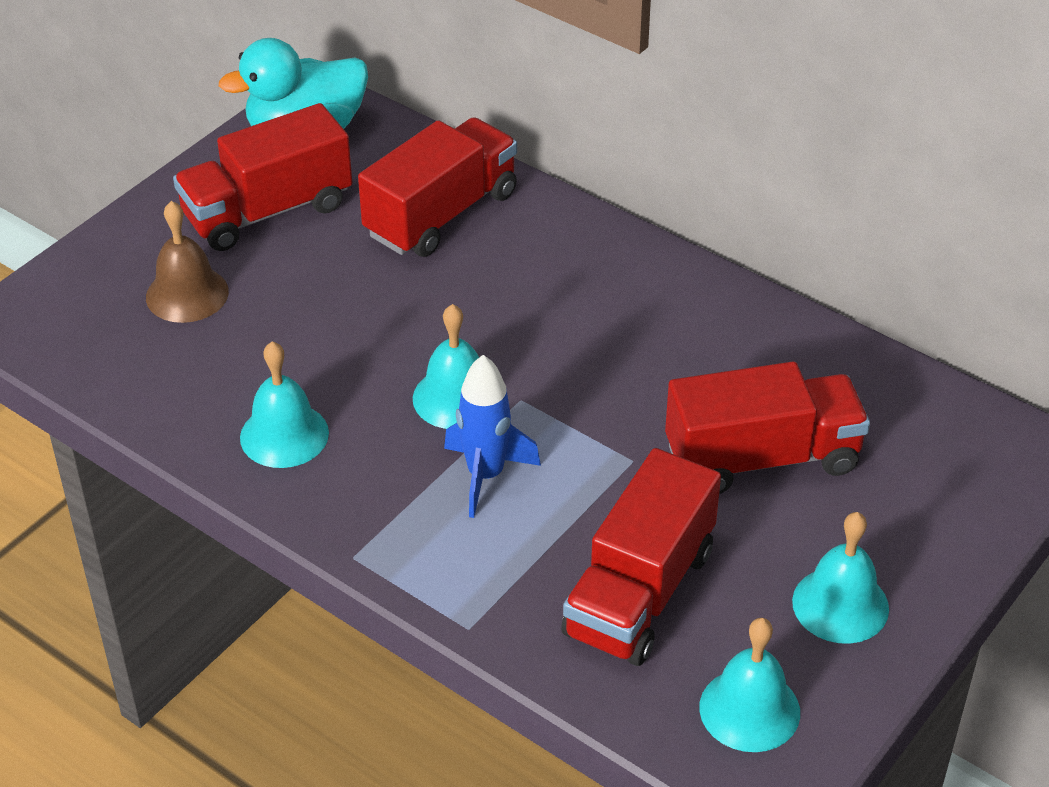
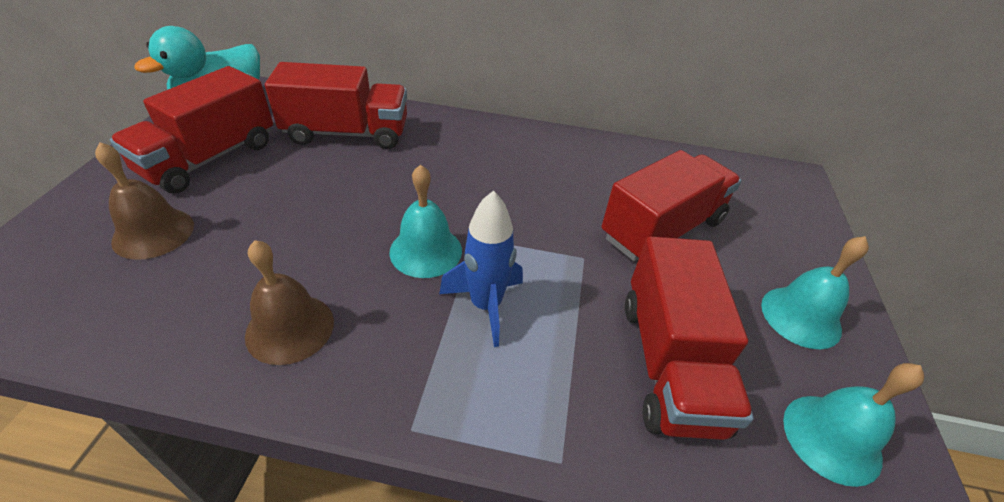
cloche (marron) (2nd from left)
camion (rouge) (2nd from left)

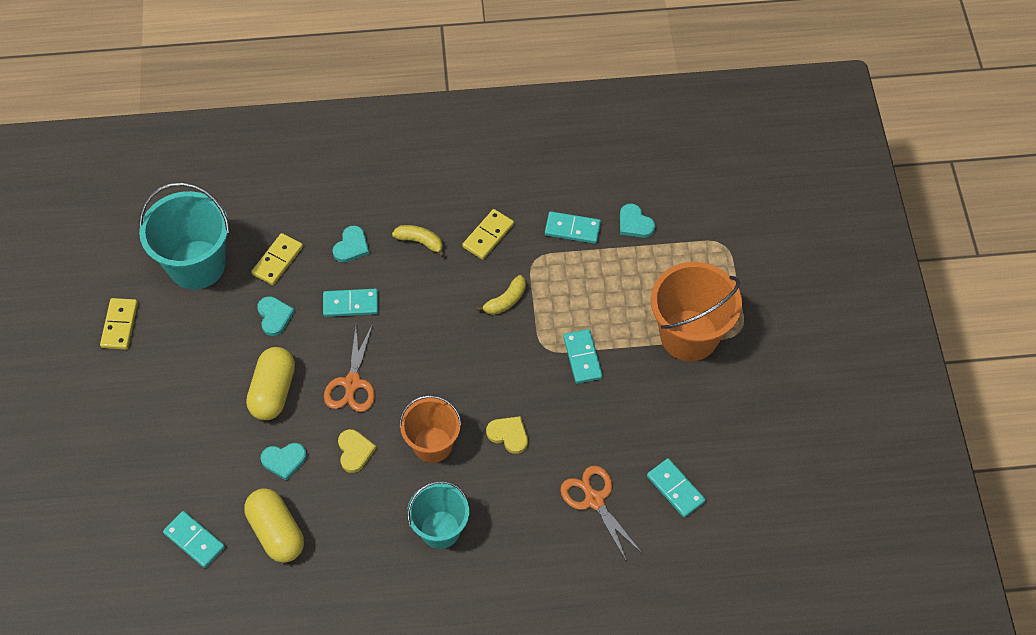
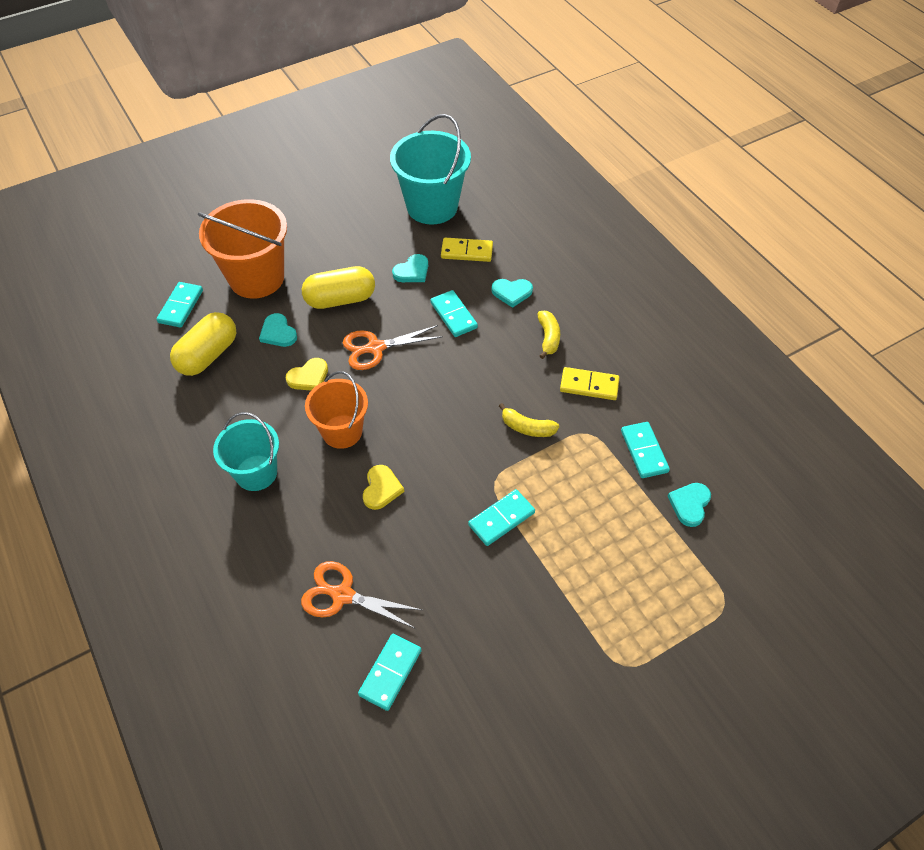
domino (jaune) (1st from left in the first image)
ciseaux (orange) (1st from left)
seau (orange) (1st from left)

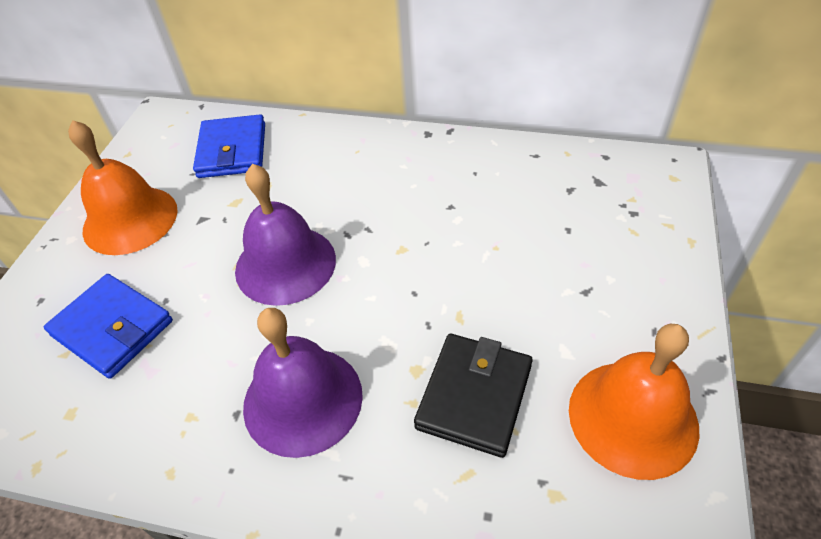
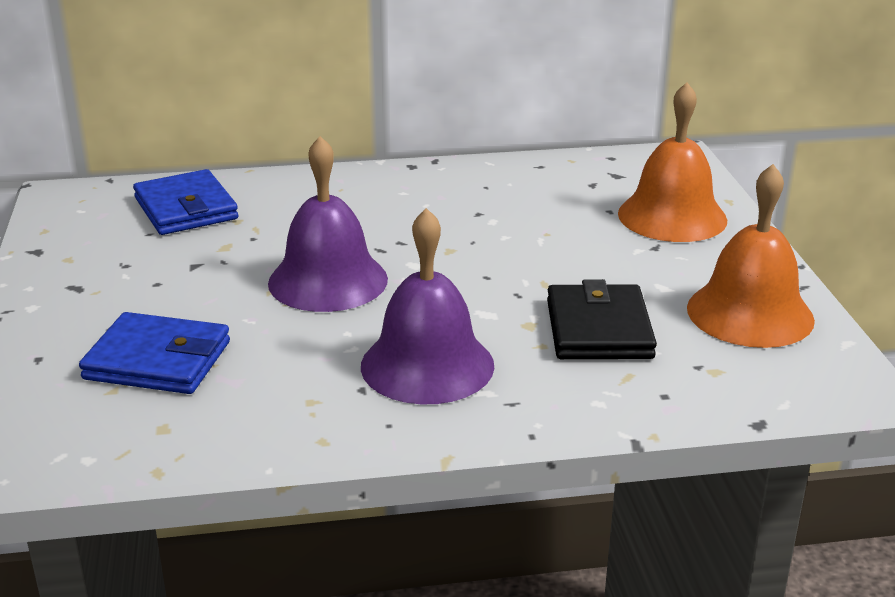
cloche (orange) (1st from left)

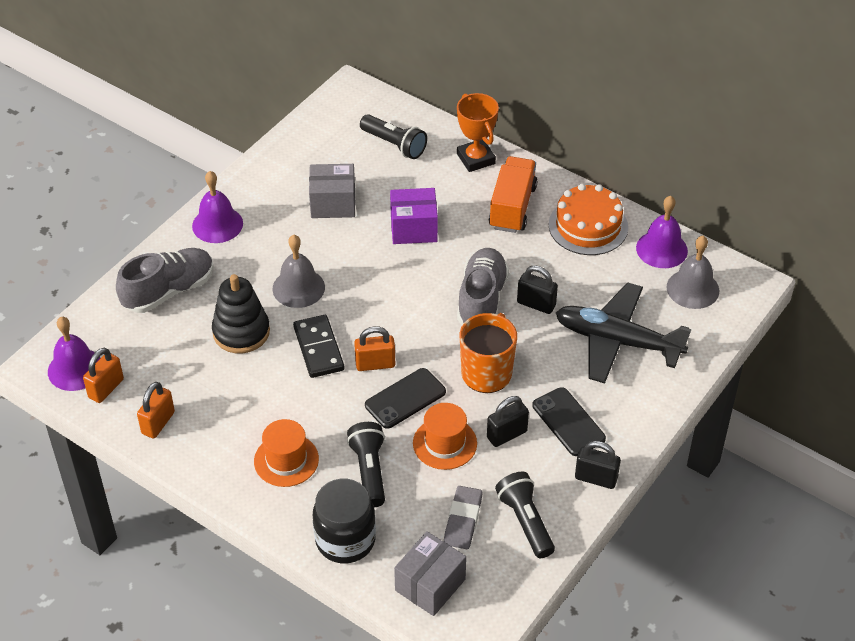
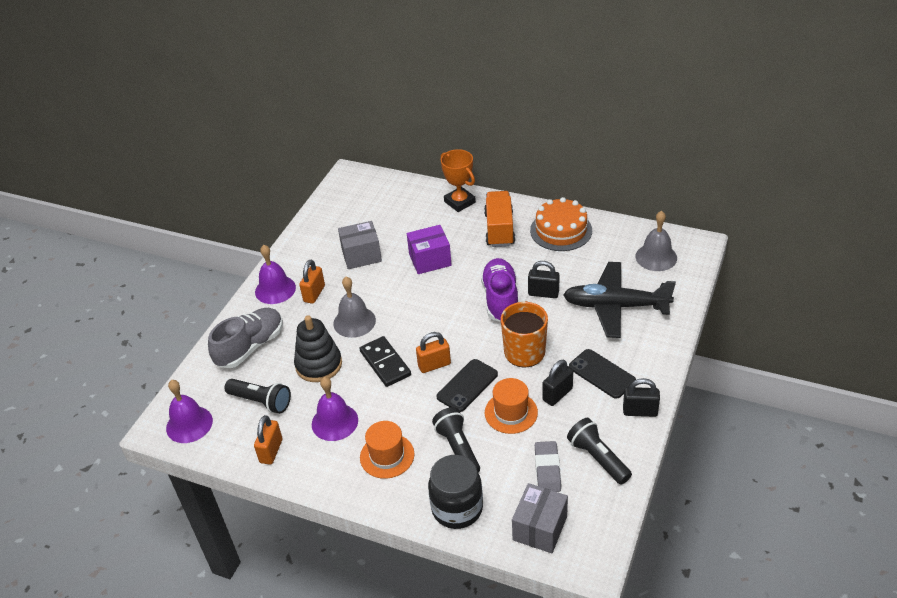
cadenas (orange) (2nd from left)
lampe de poche (noir) (1st from left)
chaussure (violet)
cloche (violet) (3rd from left)

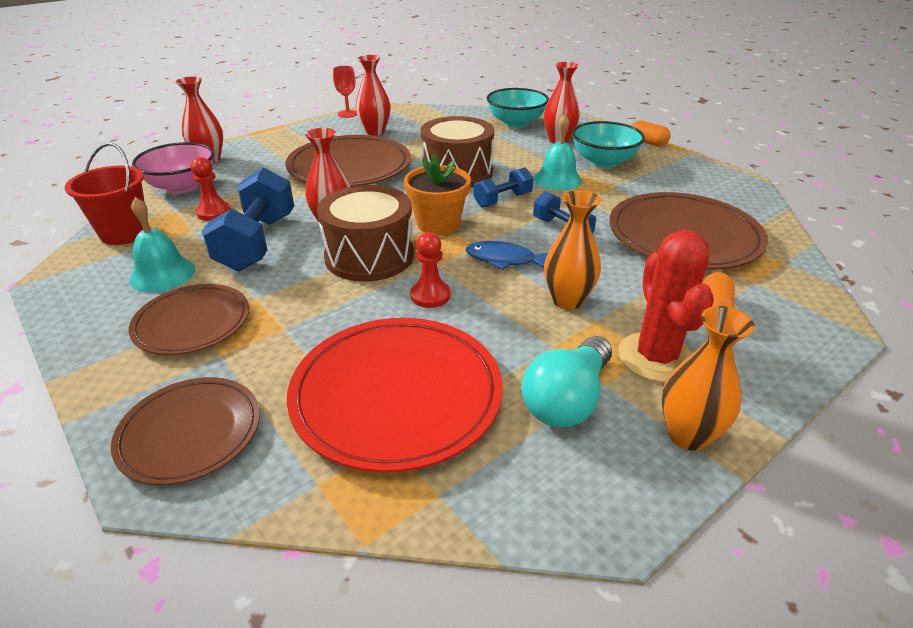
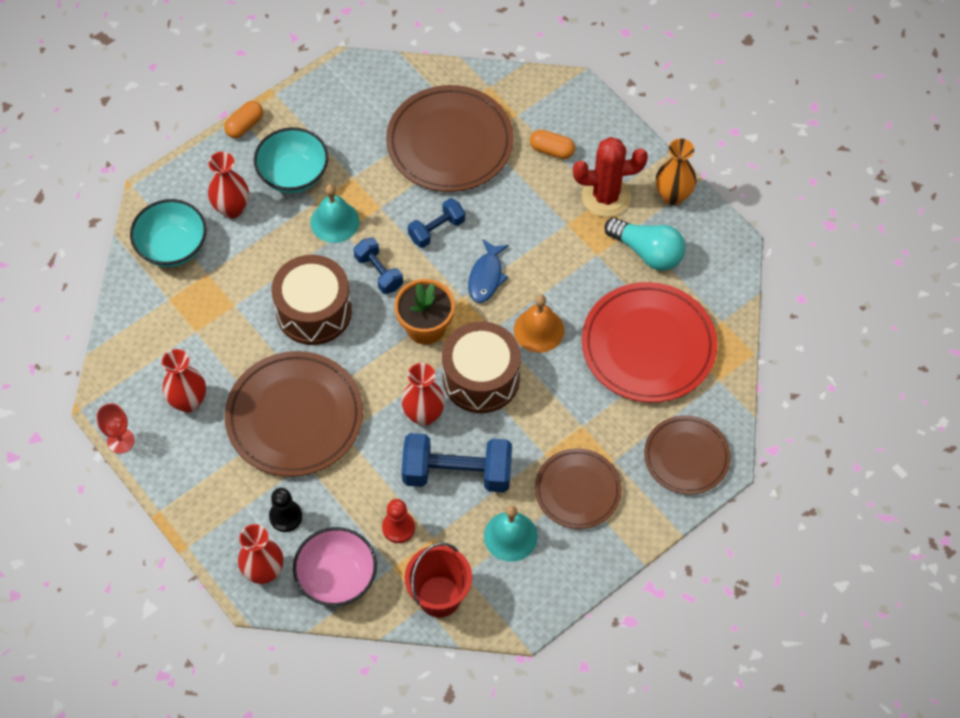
cloche (orange)
vase (orange) (1st from left in the first image)
pion (noir)

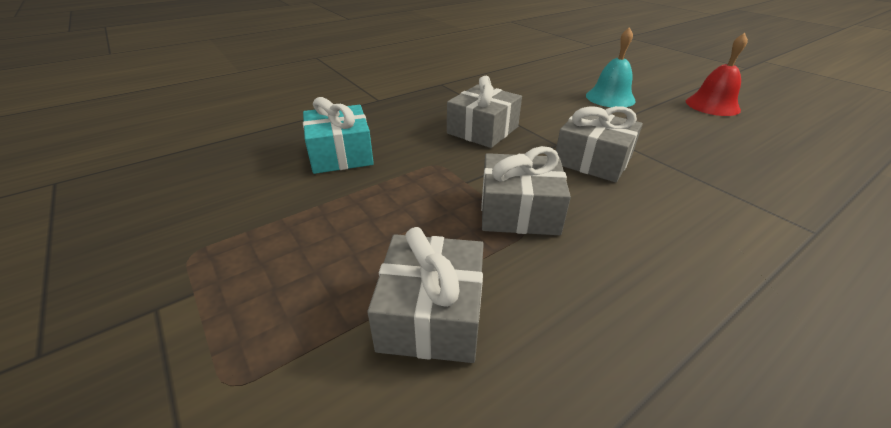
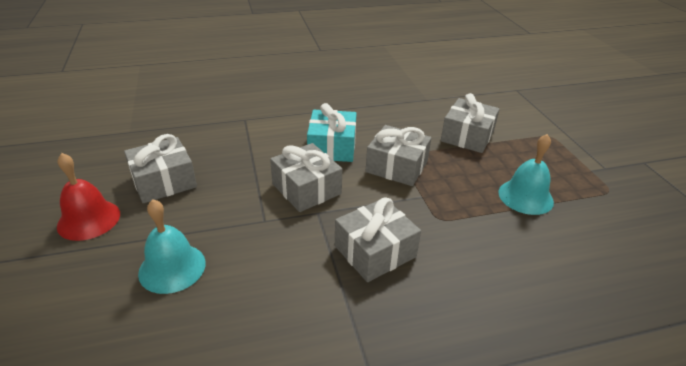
cadeau (turquoise)
cadeau (gris) (1st from left)
cloche (turquoise) (2nd from left)

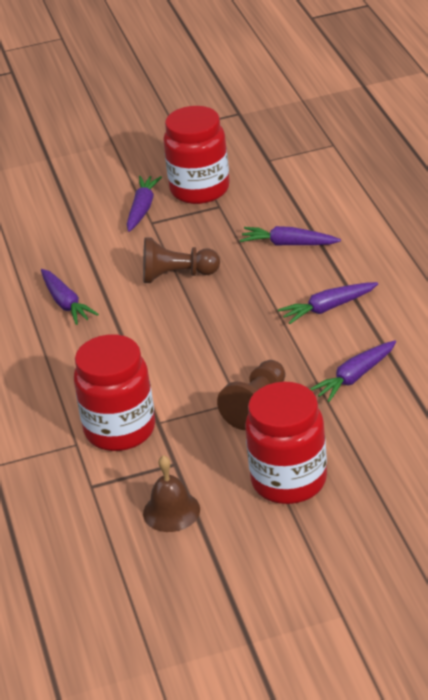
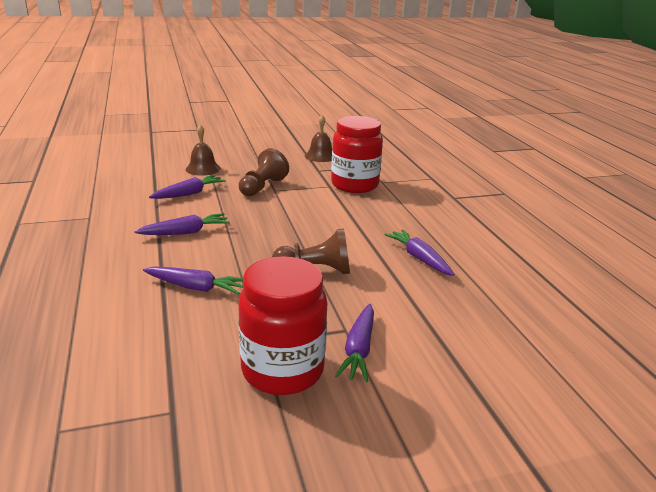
bocal (rouge) (3rd from left in the first image)
cloche (marron) (1st from left)

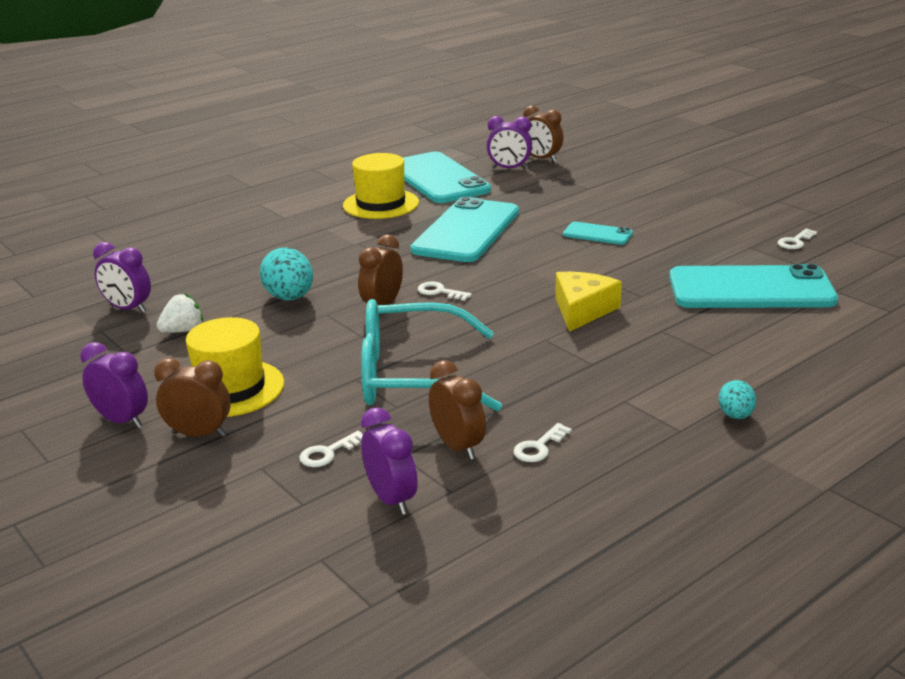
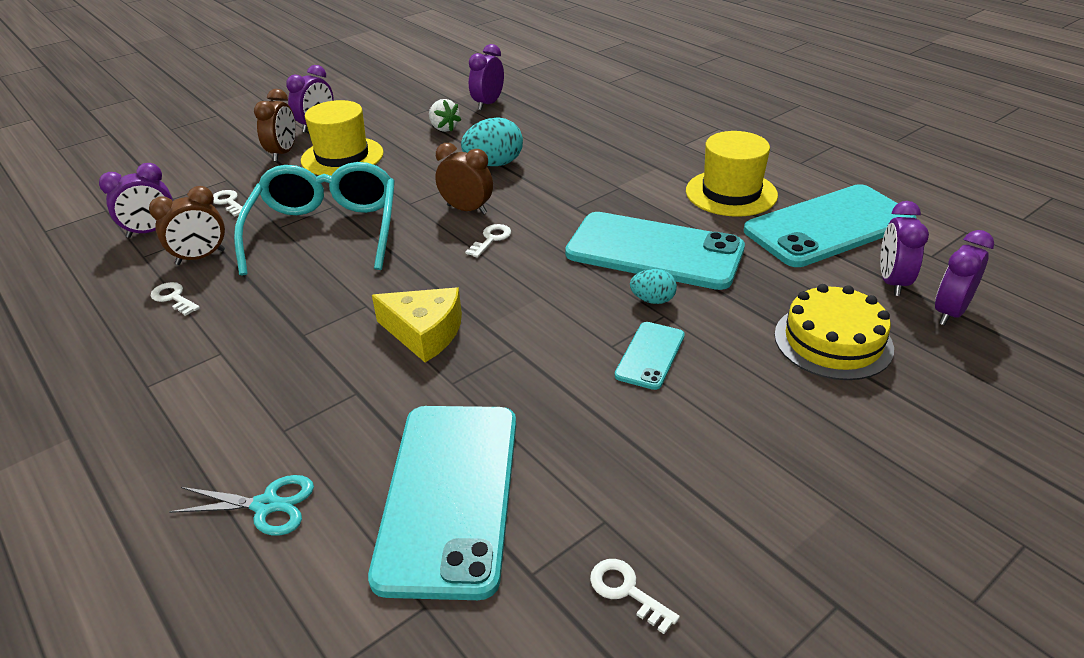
réveil (violet) (5th from left)
œuf (turquoise) (2nd from left)
ciseaux (turquoise)
gâteau (jaune)

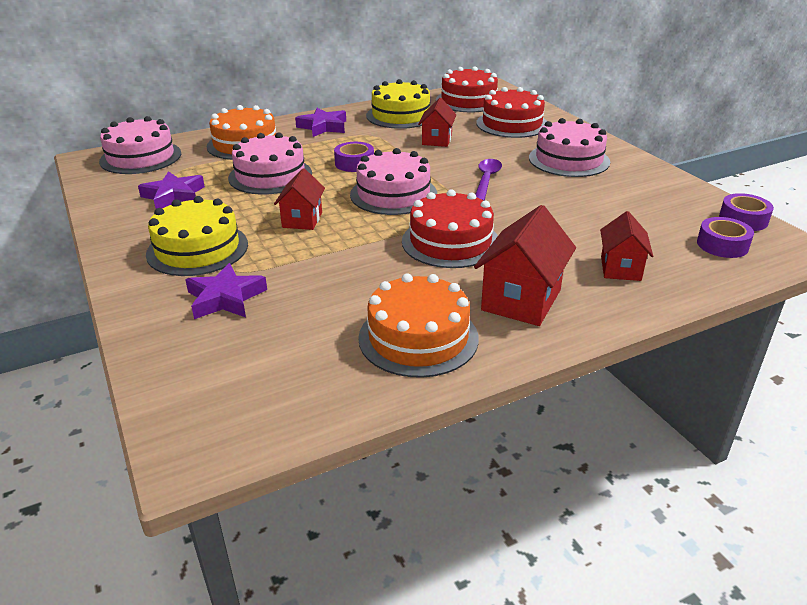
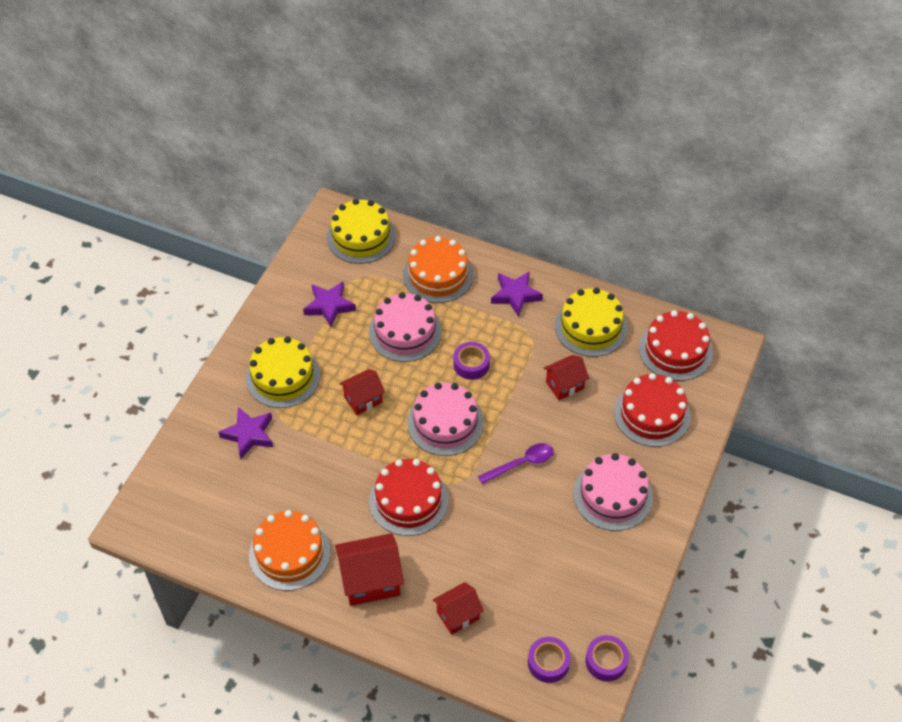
gâteau (jaune) (2nd from left)

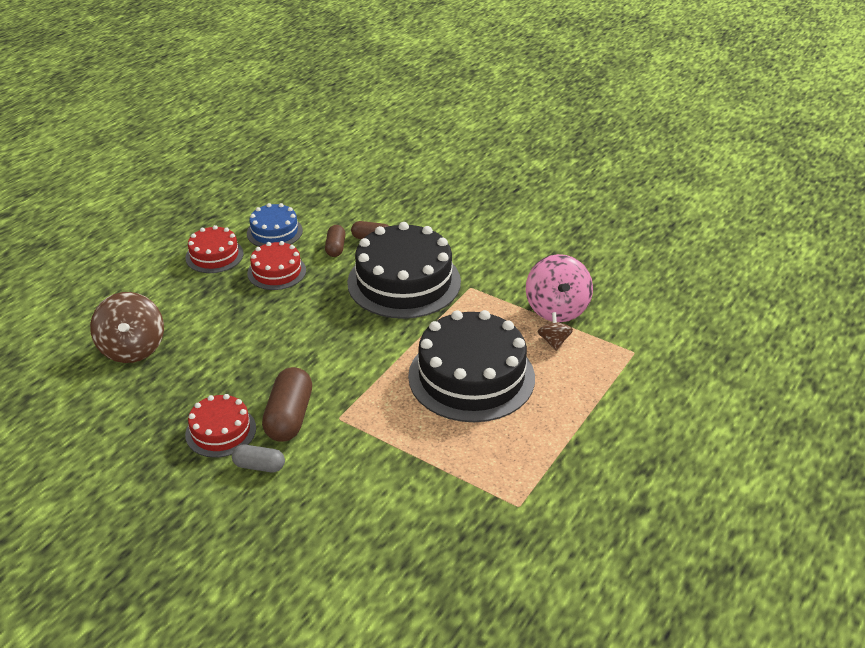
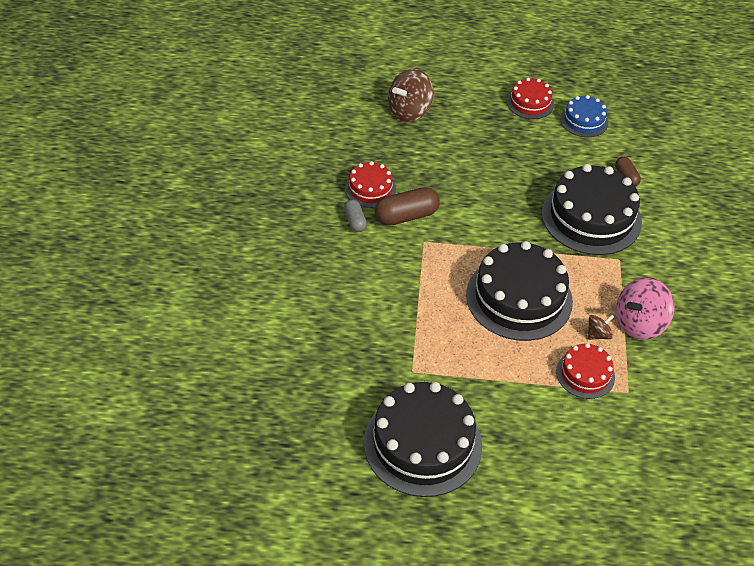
gâteau (rouge) (3rd from left)
gélule (marron) (2nd from left in the first image)
gâteau (noir) (1st from left)

